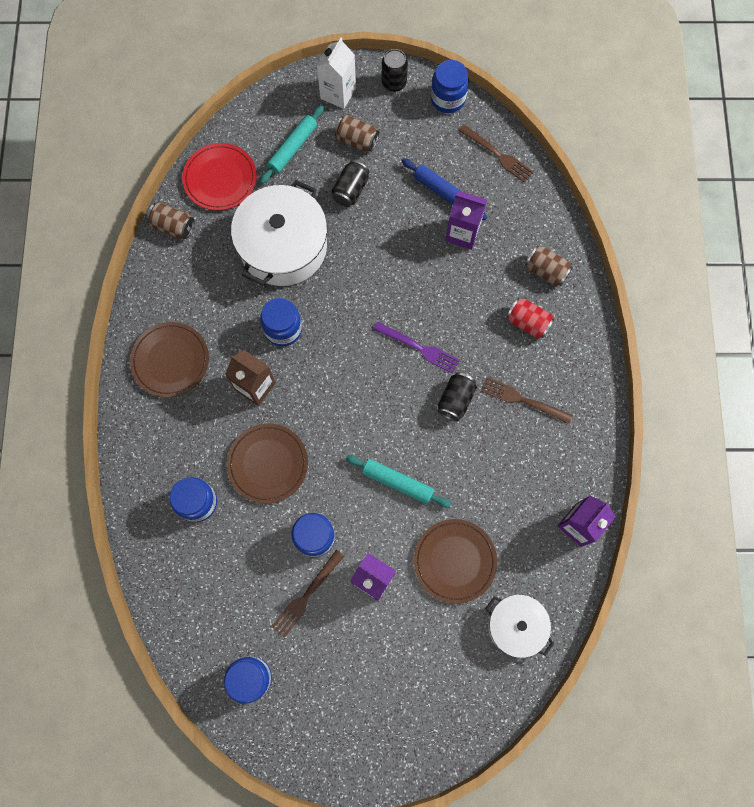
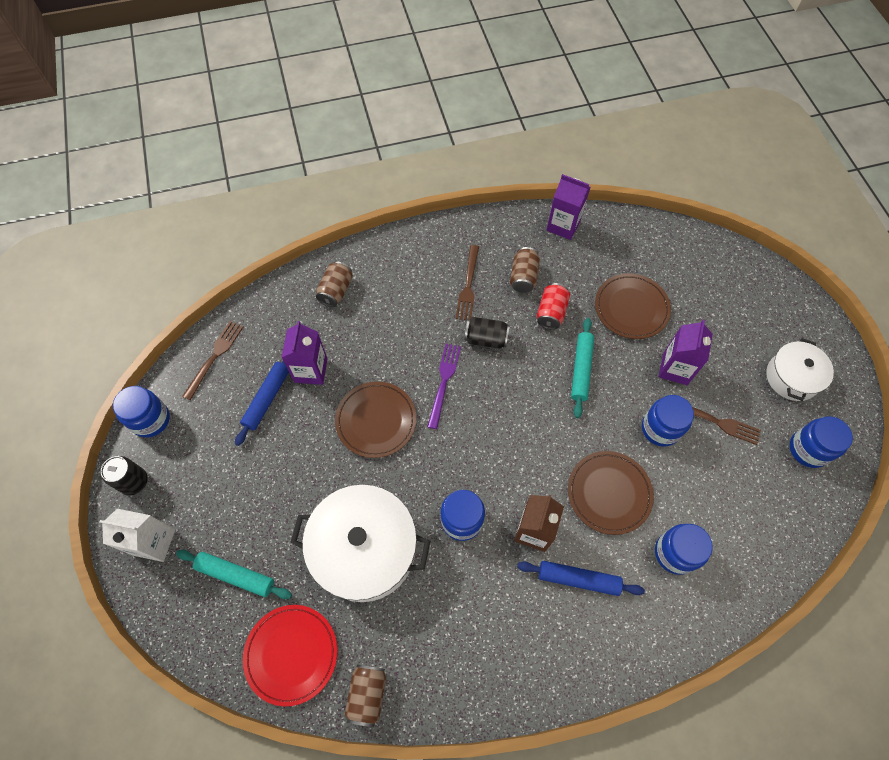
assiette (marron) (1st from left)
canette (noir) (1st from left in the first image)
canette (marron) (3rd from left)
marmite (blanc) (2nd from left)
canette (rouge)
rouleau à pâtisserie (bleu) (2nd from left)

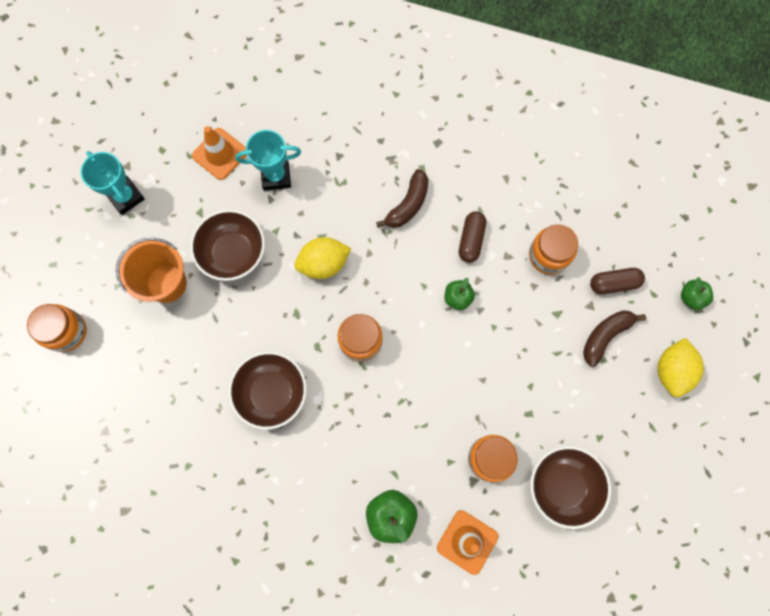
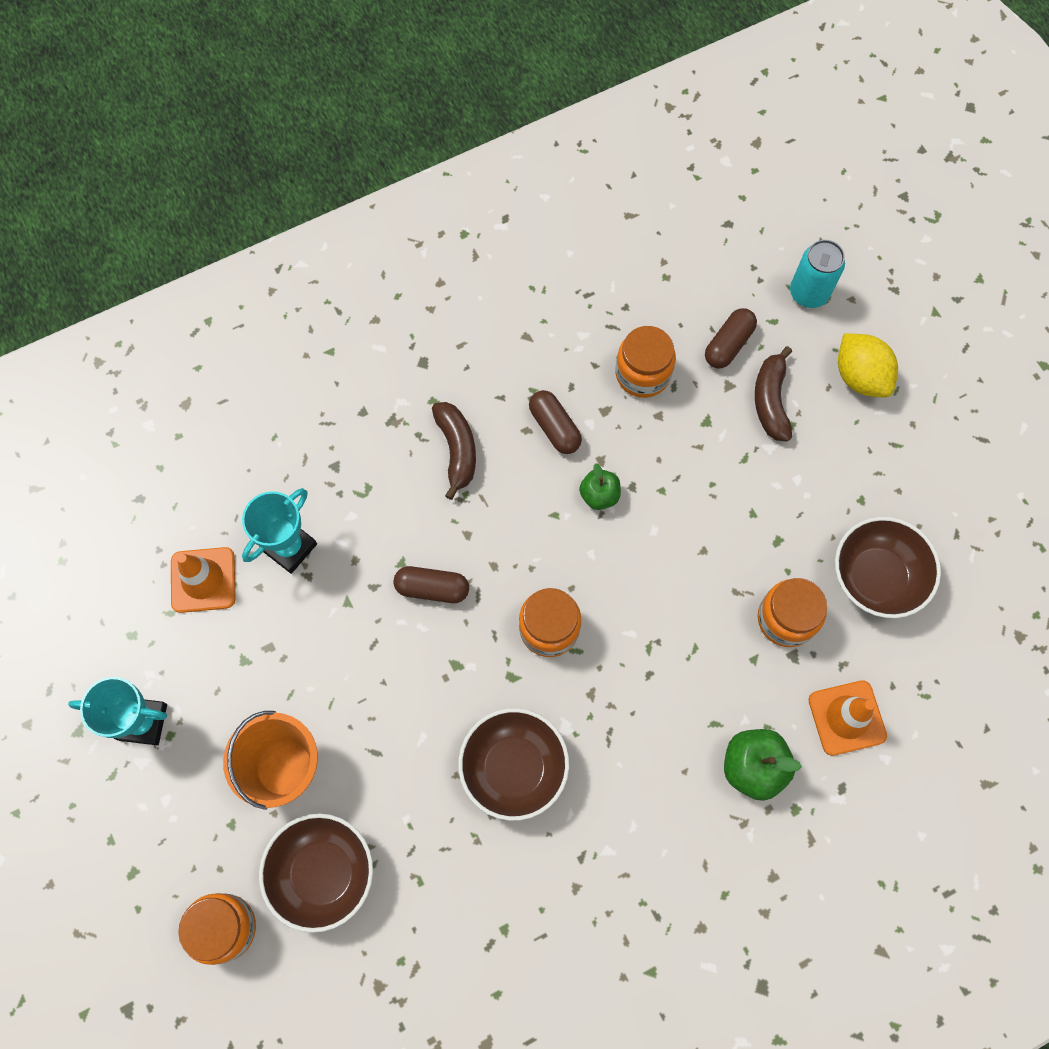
bol (marron) (1st from left)
gélule (marron) (1st from left)
canette (turquoise)

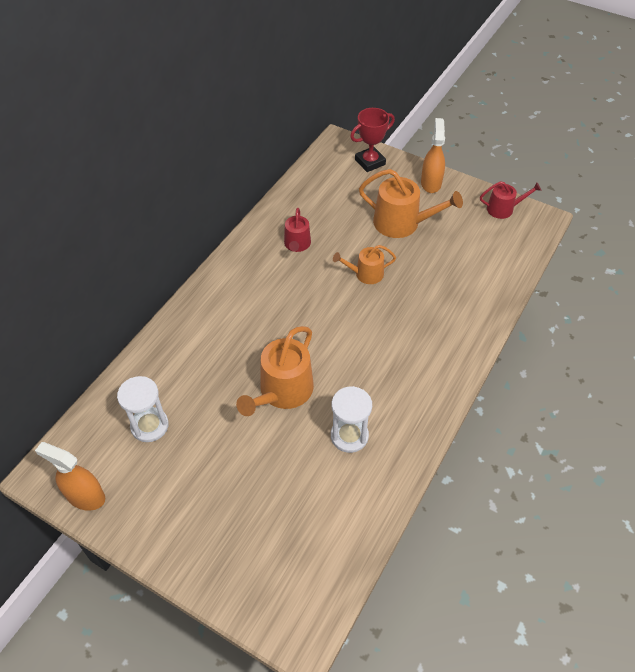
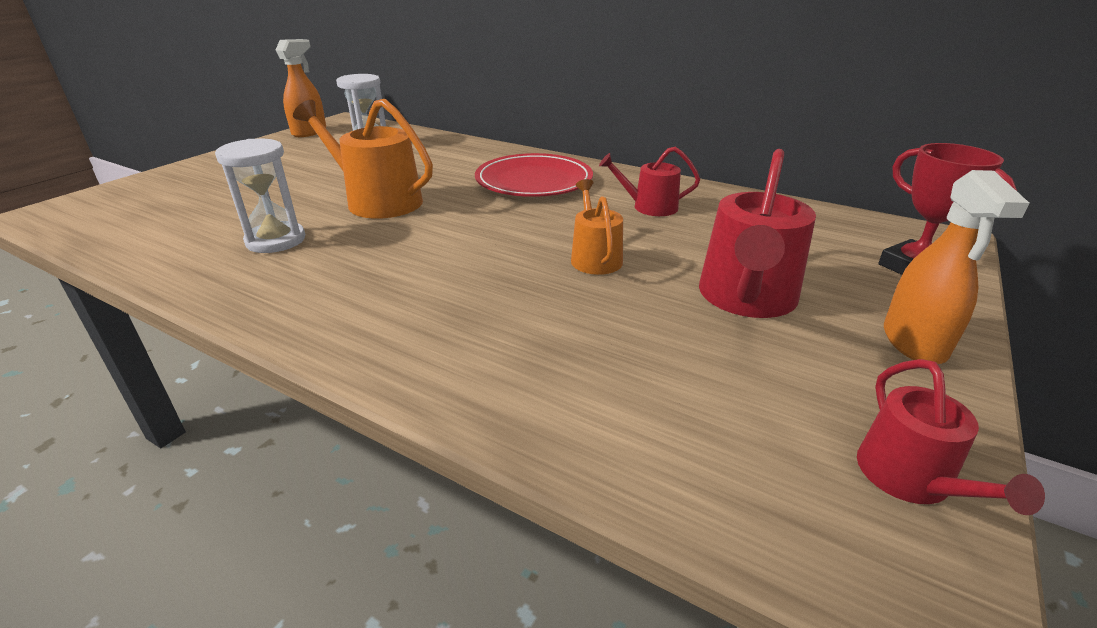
arrosoir (rouge) (2nd from left)
vaporisateur (orange) (2nd from left)
assiette (rouge)

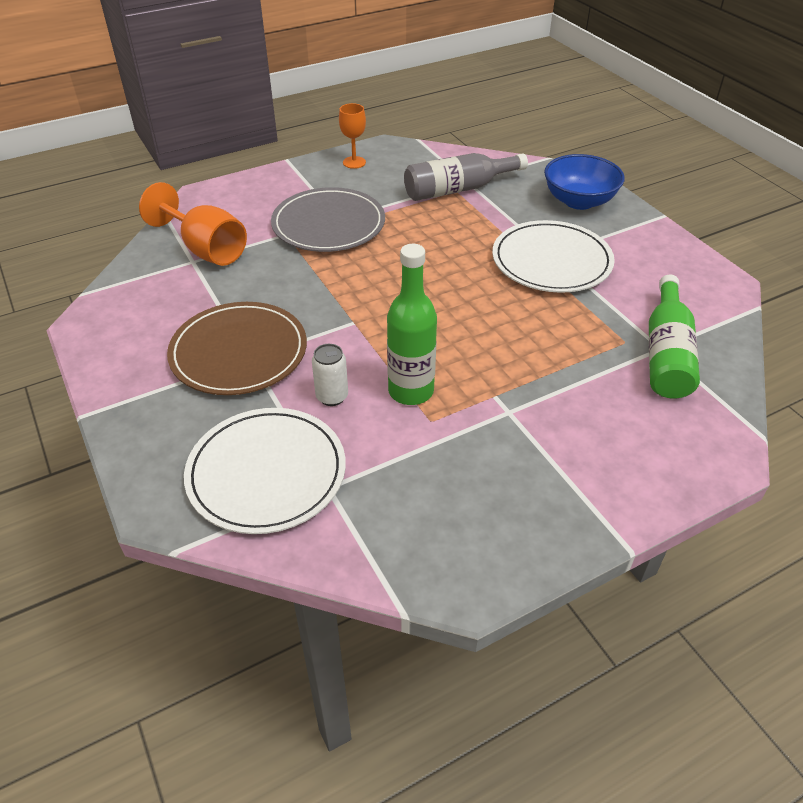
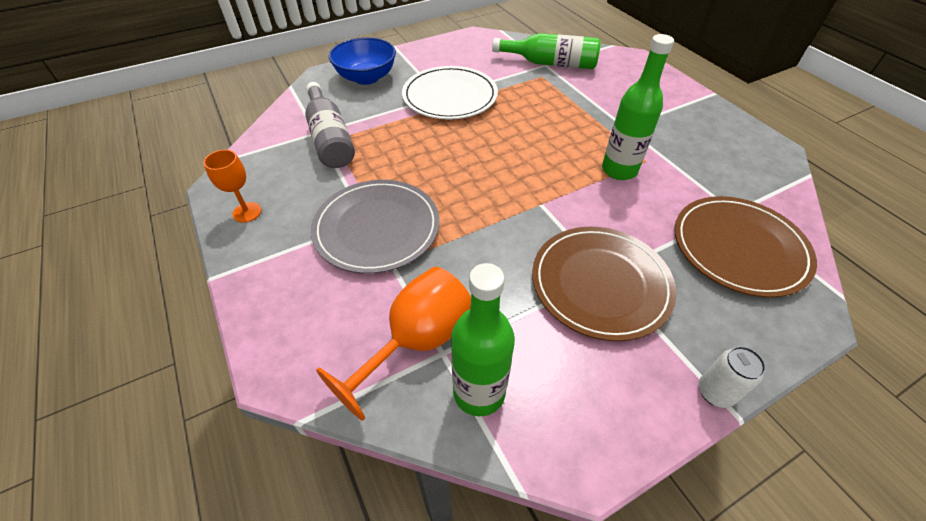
assiette (marron) (2nd from left)
canette (blanc)
bouteille (vert) (1st from left)

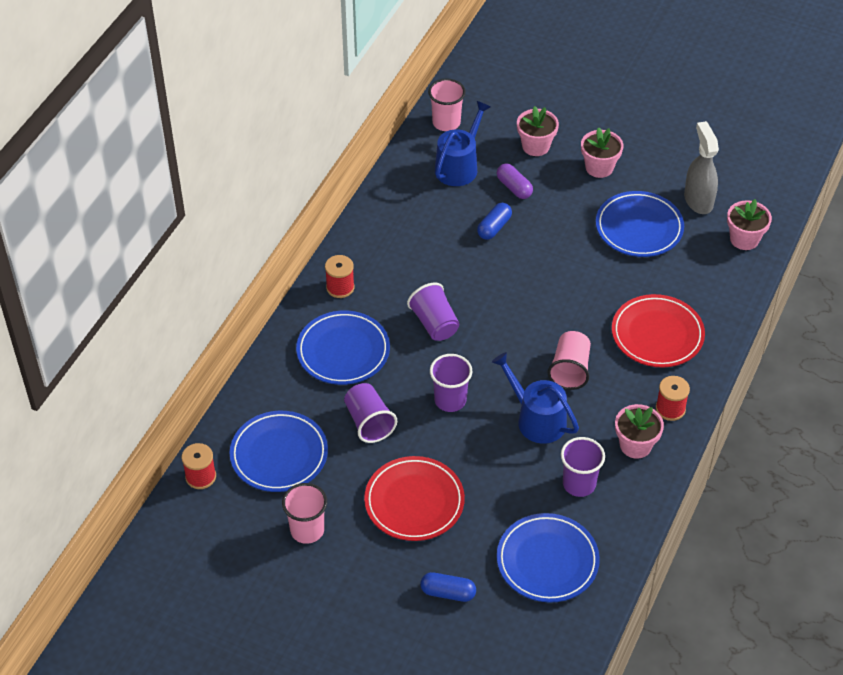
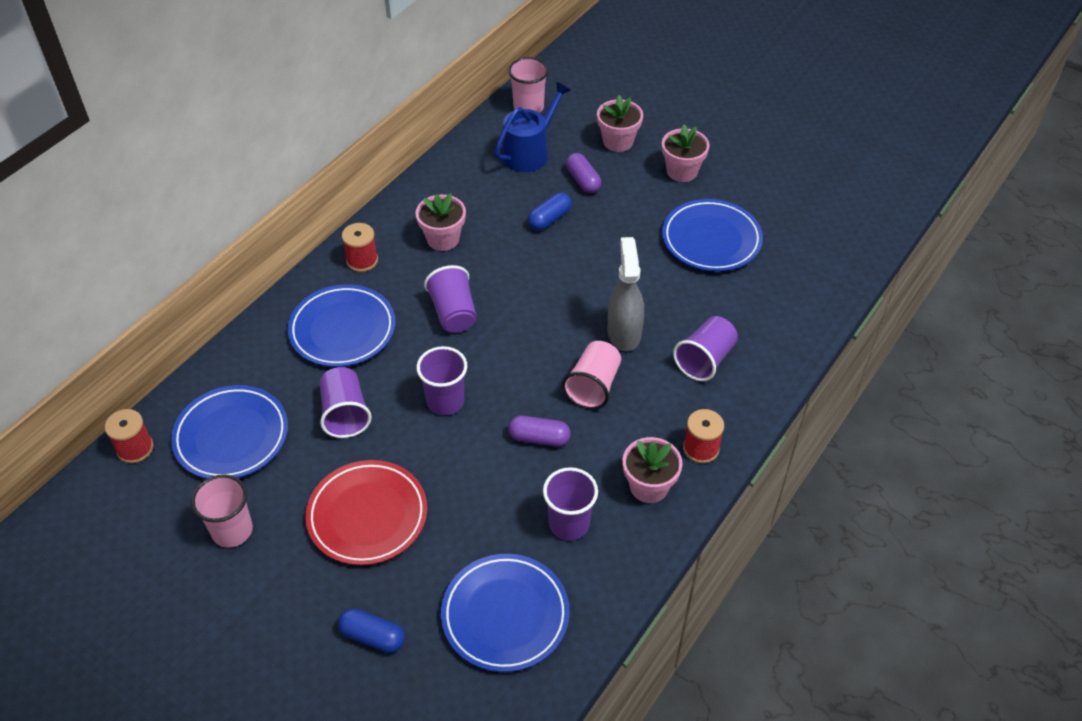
gélule (violet) (1st from left)
gobelet (violet) (5th from left)
vaporisateur (gris)
pot de fleurs (rose) (1st from left)

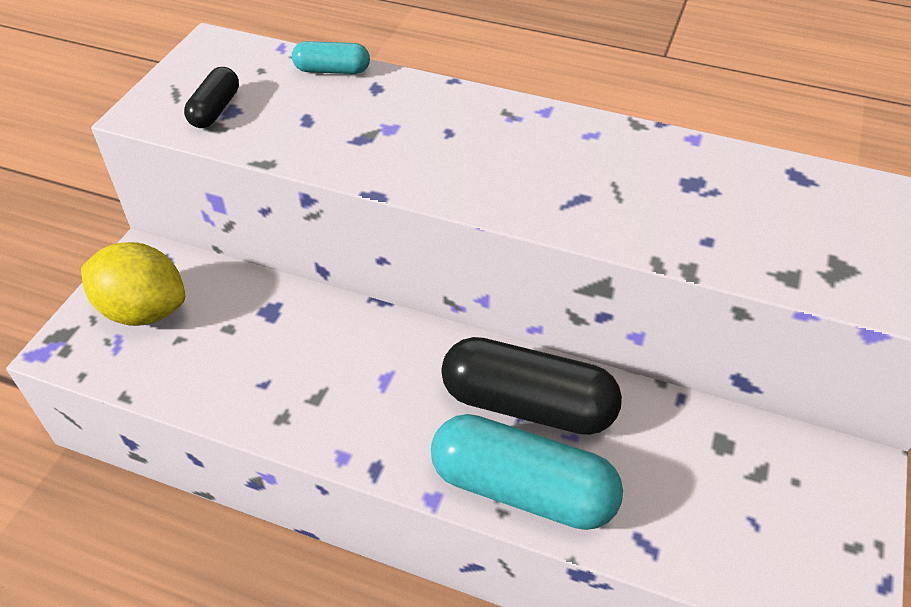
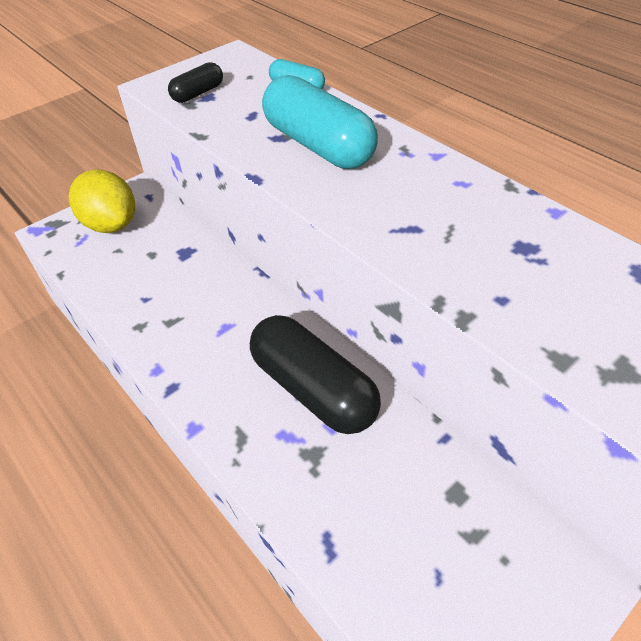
gélule (turquoise) (2nd from left)

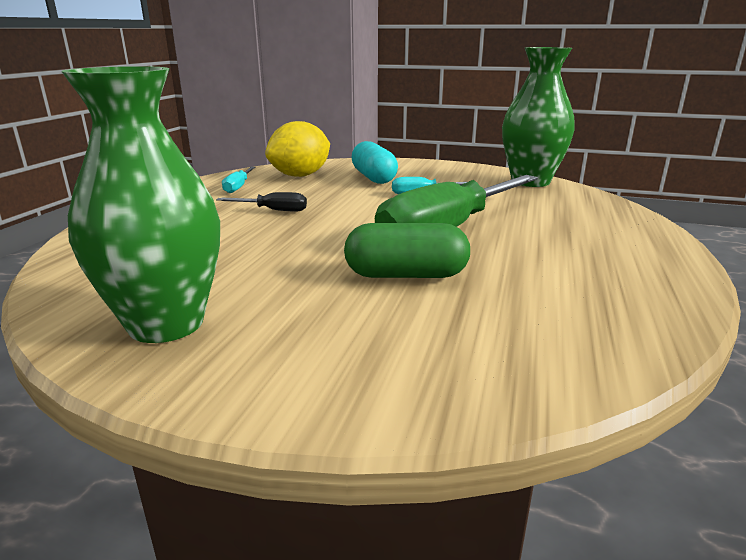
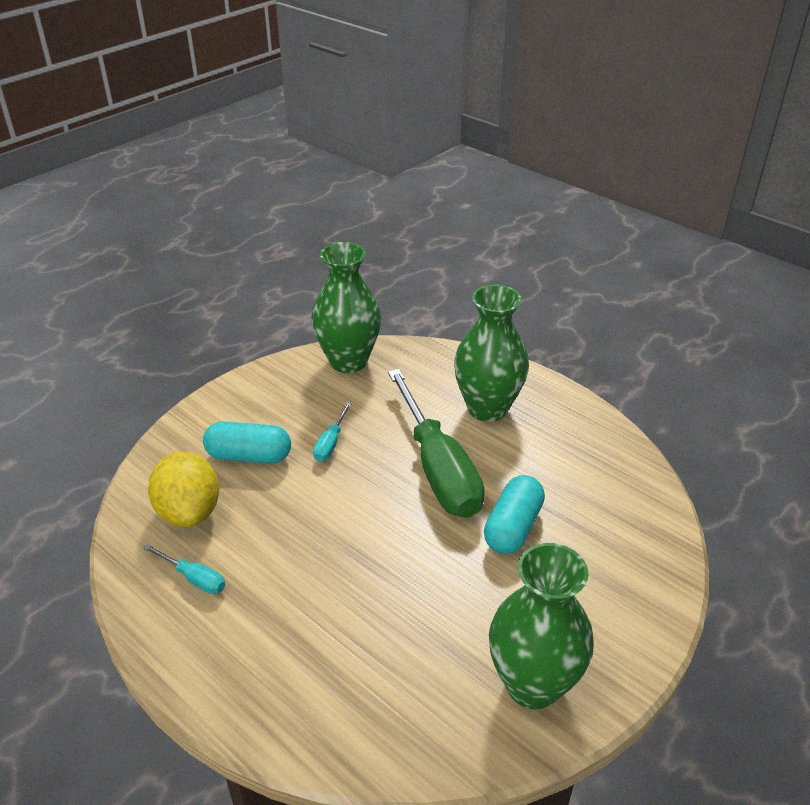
tournevis (noir)
gélule (turquoise) (2nd from left)
vase (vert) (2nd from left)

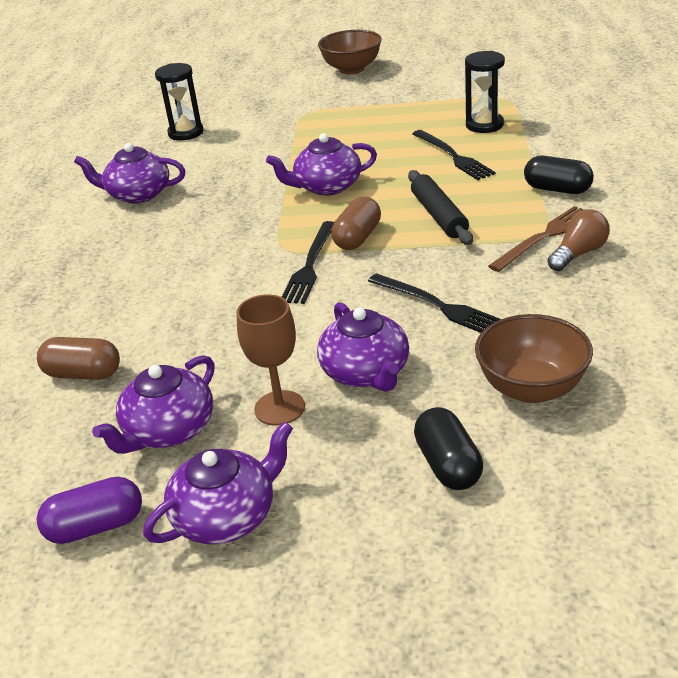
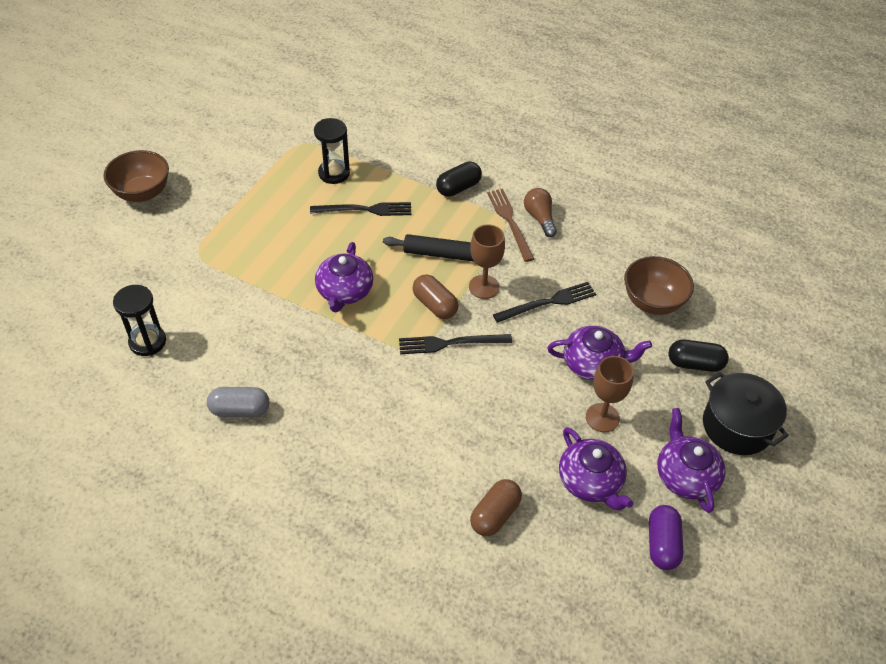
gélule (gris)
fourchette (noir) (2nd from left)
verre à pied (marron) (1st from left)
marmite (noir)

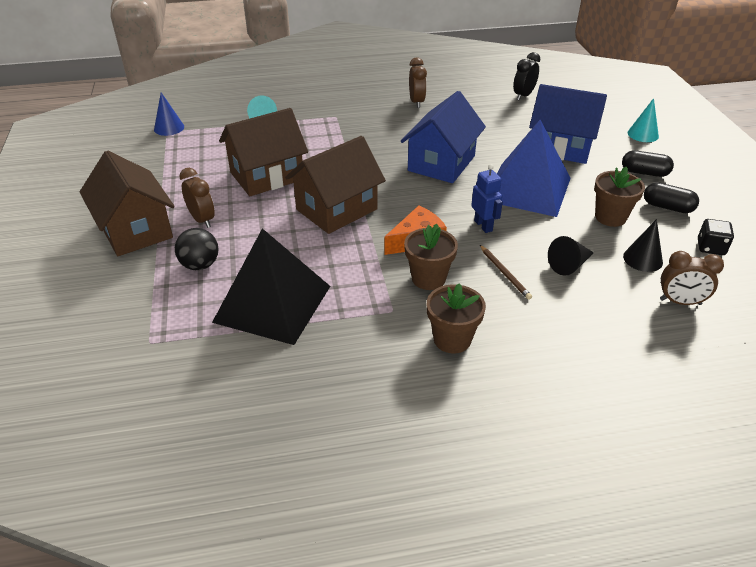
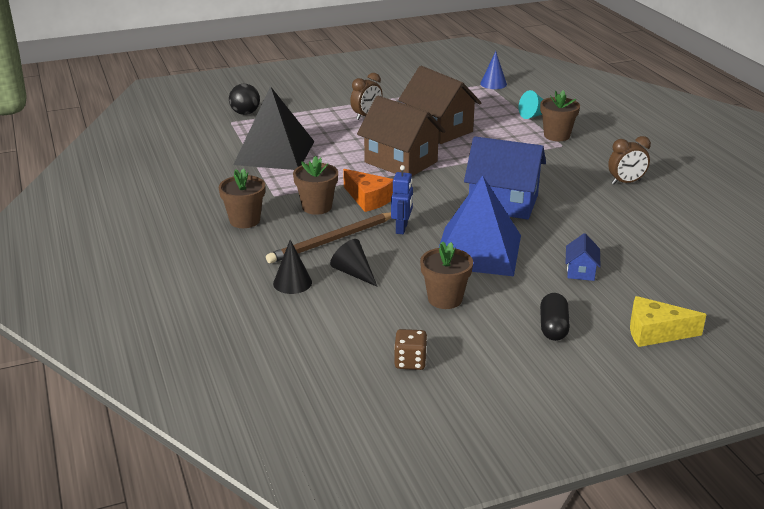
maison (marron) (1st from left in the first image)
balle (noir)
robot (bleu)
crayon (marron)
réveil (noir)
maison (bleu) (2nd from left)
cône (noir) (1st from left)
fromage (jaune)
gélule (noir) (2nd from left in the first image)
réveil (marron) (3rd from left in the first image)
dé (marron)
pot de fleurs (marron) (4th from left)

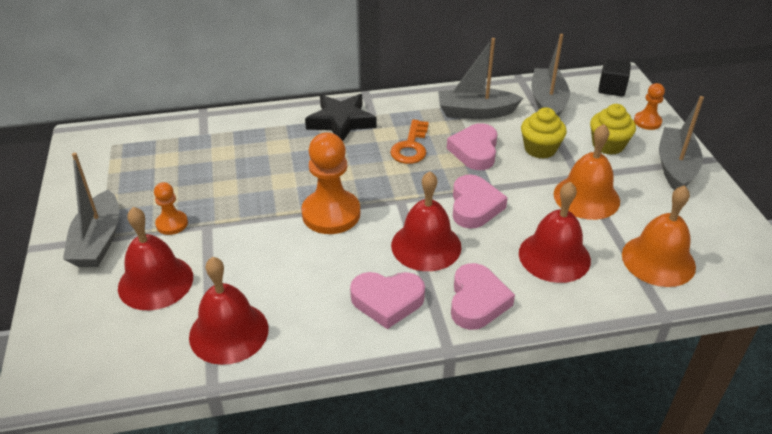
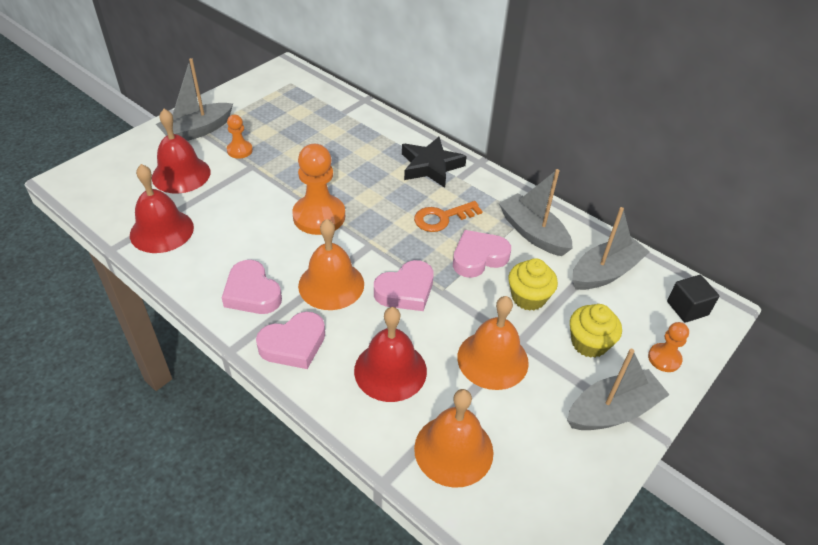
cloche (orange) (1st from left)

